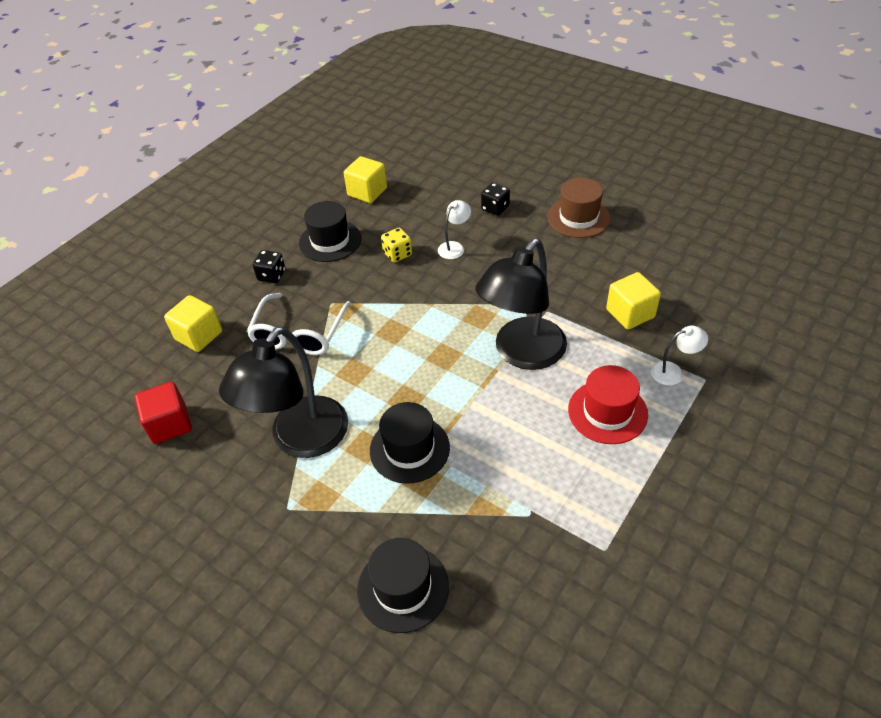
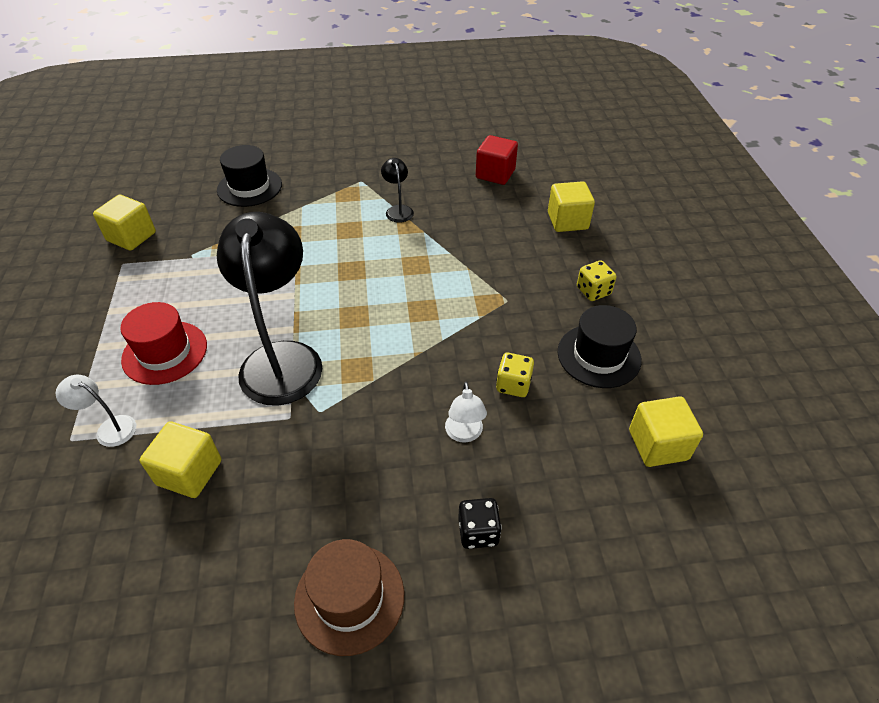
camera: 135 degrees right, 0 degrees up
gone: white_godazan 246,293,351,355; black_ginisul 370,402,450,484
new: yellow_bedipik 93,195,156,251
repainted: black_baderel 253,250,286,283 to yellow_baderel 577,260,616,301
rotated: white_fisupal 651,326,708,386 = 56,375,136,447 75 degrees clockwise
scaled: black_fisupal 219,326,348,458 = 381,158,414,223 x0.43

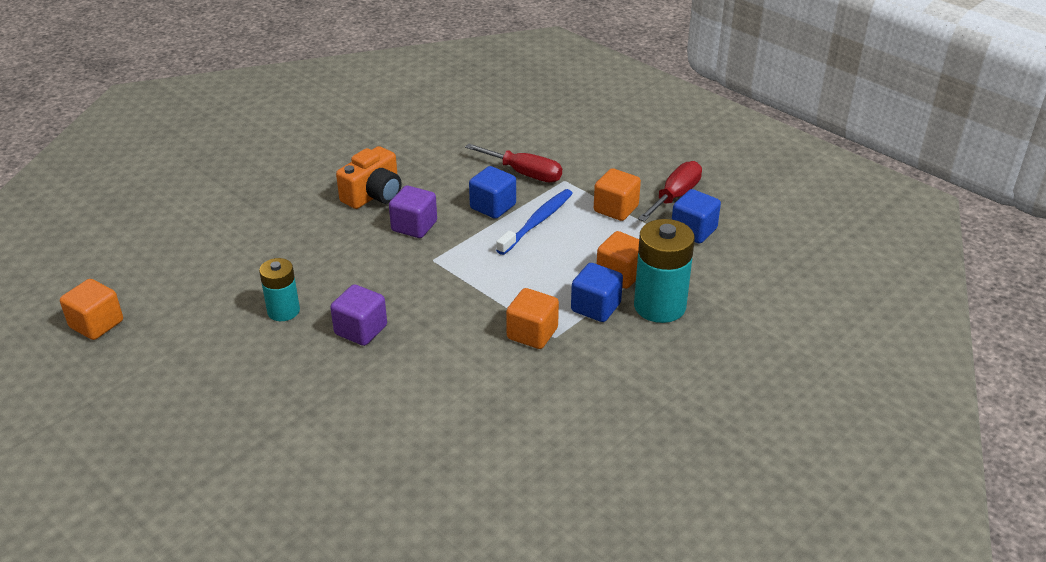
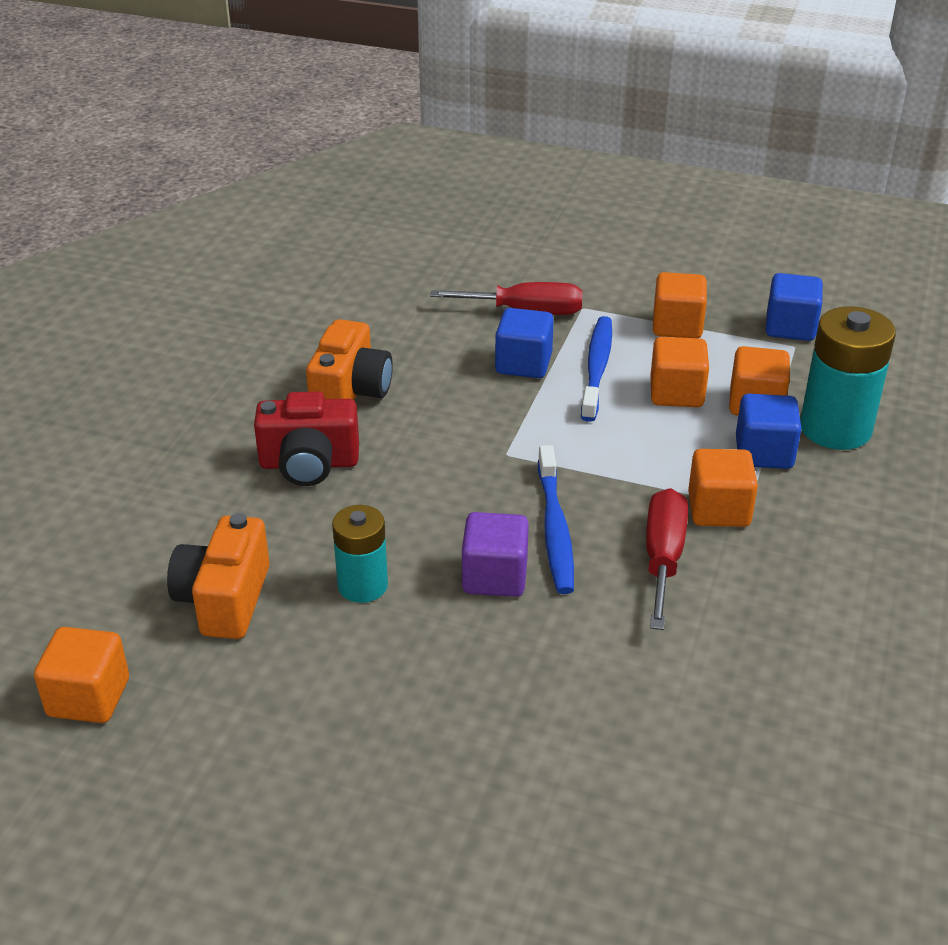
camera: 25 degrees left, 0 degrees up
gone: purple_bedipik 389,186,437,238
new: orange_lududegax 167,513,270,639; red_lududegax 254,392,359,486; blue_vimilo 538,445,574,594; orange_bedipik 650,337,709,407
shifted: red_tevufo 638,161,702,222 to 646,488,688,630

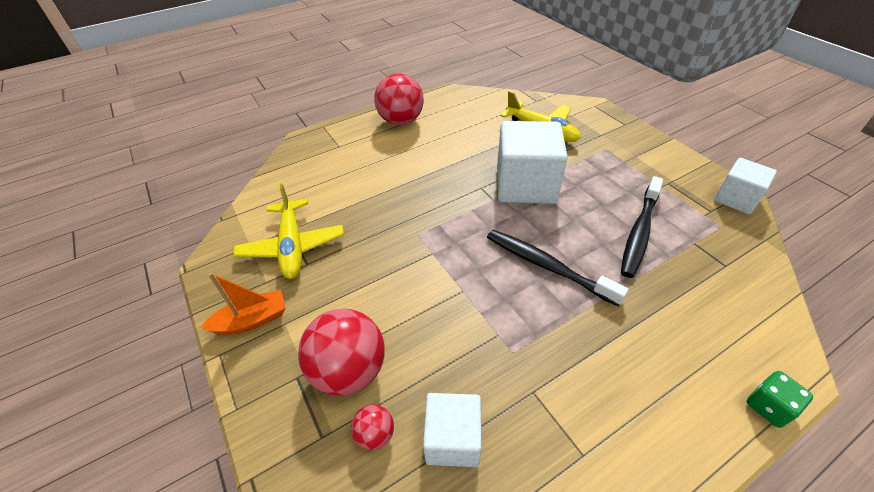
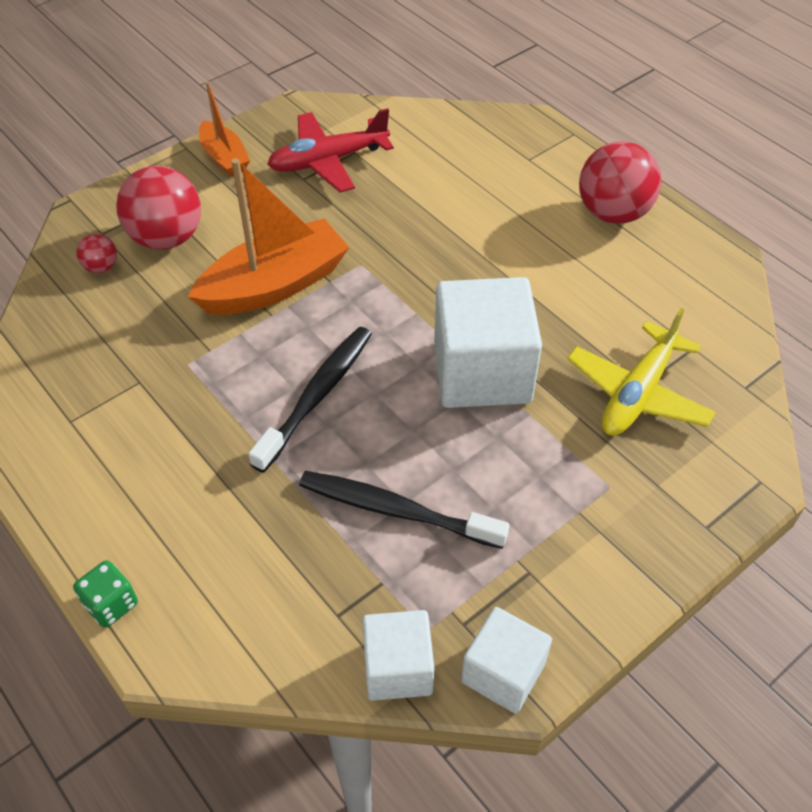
camera: 80 degrees right, 5 degrees up
new: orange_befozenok 188,158,349,315
shifted: white_bedipik 423,393,482,467 to 362,610,434,701
repainted: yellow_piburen 233,184,344,279 to red_piburen 267,108,394,192

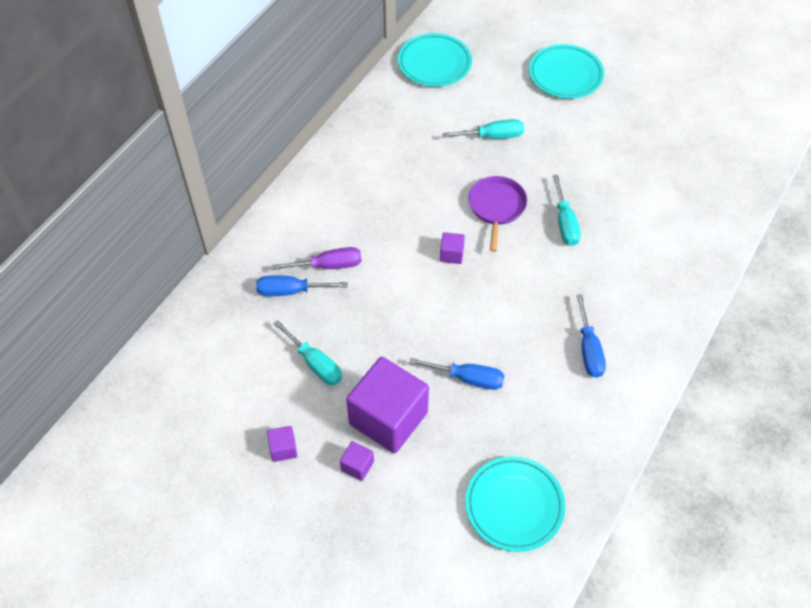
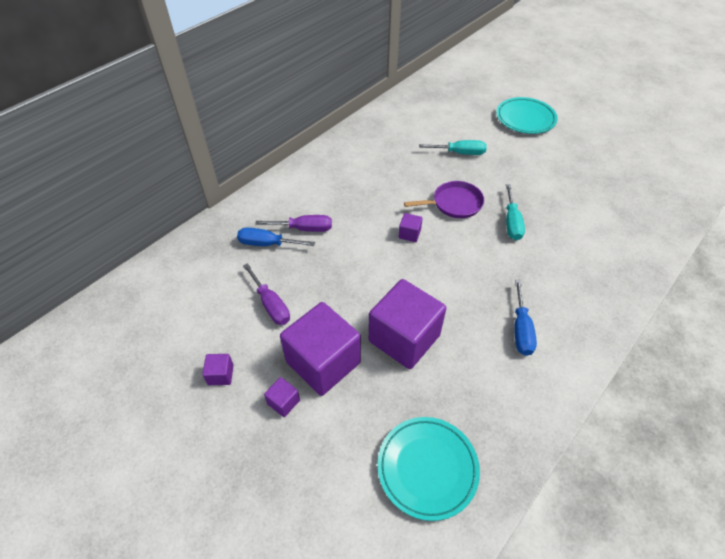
camera: 10 degrees right, 5 degrees down
gone: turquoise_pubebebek 398,33,472,87
swapped: blue_tevufo 409,358,505,390 to purple_bedipik 369,279,446,369
repainted: turquoise_tevufo 273,320,342,385 to purple_tevufo 243,263,290,325
rotated: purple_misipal 469,176,527,252 = 404,181,484,218 60 degrees clockwise

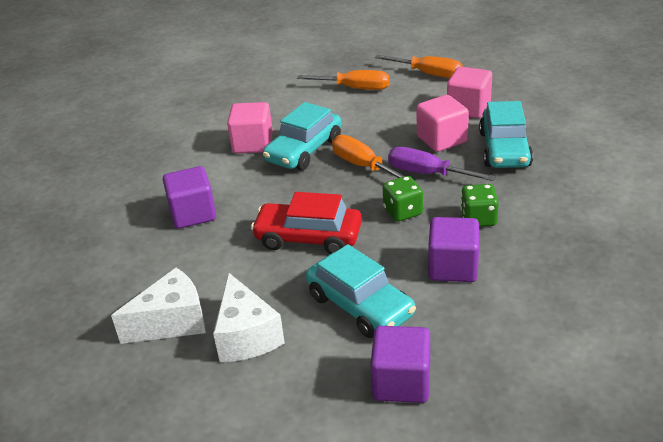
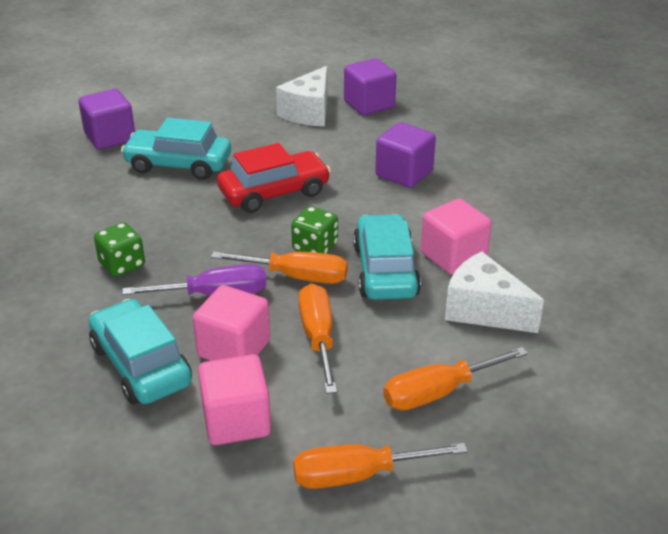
camera: 140 degrees right, 0 degrees up
new: orange_tevufo 298,284,337,394
shifted: green_baderel 383,176,423,222 to 291,206,338,254; purple_bedipik 428,217,479,282 to 344,58,396,115; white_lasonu 213,273,285,362 to 445,251,544,333

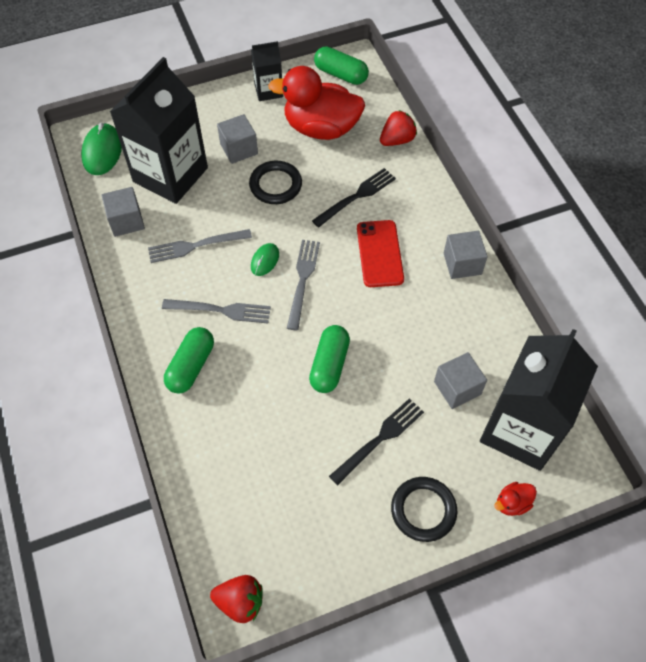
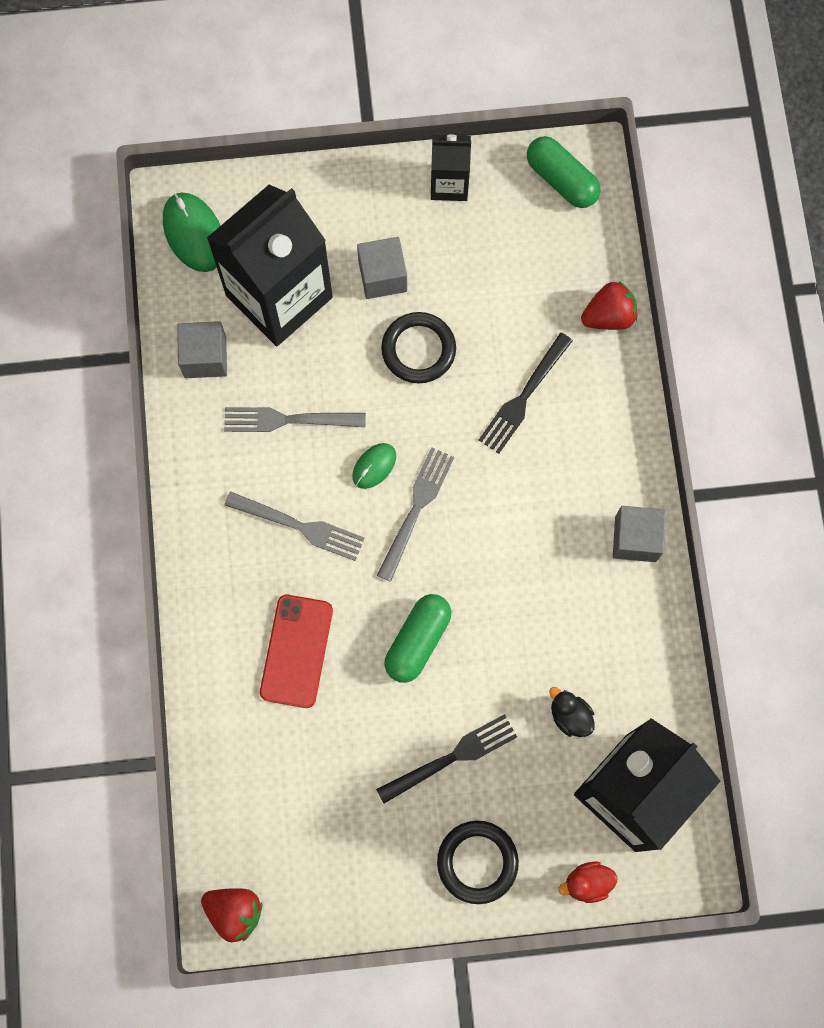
camera: 15 degrees right, 15 degrees up
gone: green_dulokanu 164,327,214,394; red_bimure 268,66,365,140
shifted: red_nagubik 357,220,404,287 to 260,595,333,708
swapped: grey_bedipik 434,352,487,409 to black_bimure 549,687,595,737
rotated: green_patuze 81,123,122,175 = 163,192,221,272 45 degrees counterclockwise; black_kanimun 312,168,396,227 = 479,333,573,454 150 degrees clockwise

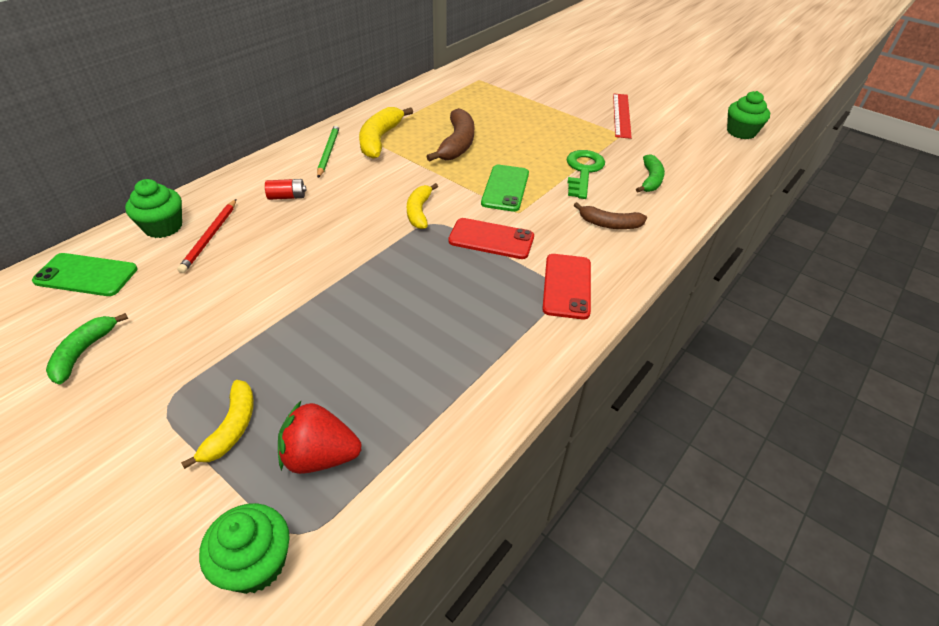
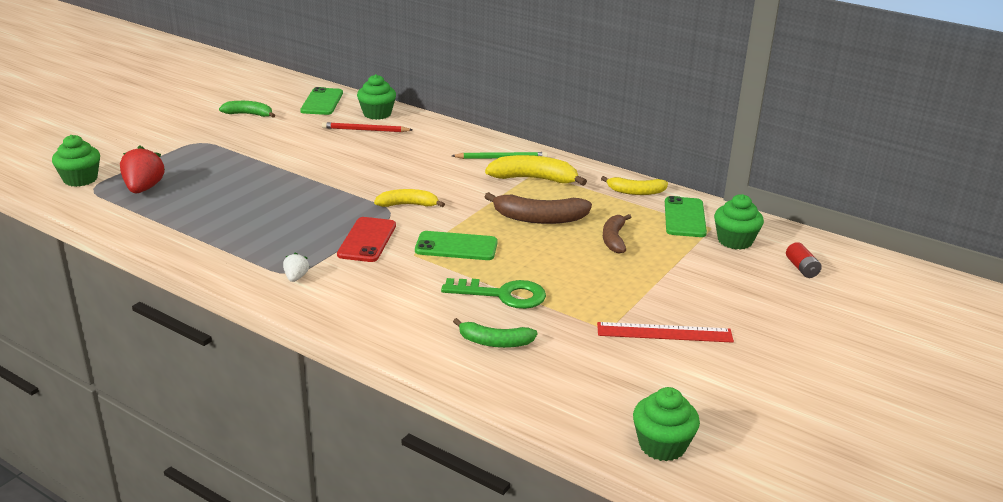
camera: 85 degrees right, 15 degrees down
new: green_nagubik 665,196,707,237; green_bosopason 714,194,764,250
shifted: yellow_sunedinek 181,380,254,469 to 601,176,668,195; brown_sunedinek 574,202,647,229 to 603,214,631,254; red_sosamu 265,179,306,200 to 786,242,822,278
swapped: red_nagubik 542,254,591,319 to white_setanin 283,252,309,282

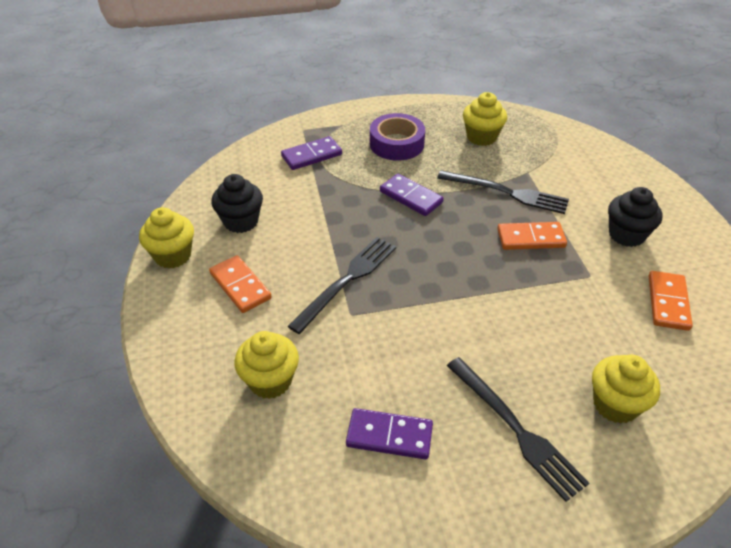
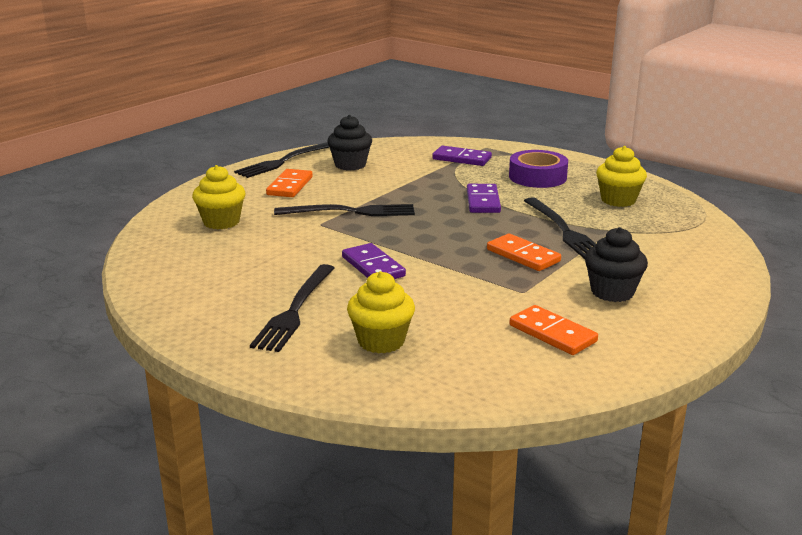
camera: 50 degrees right, 20 degrees down
shifted: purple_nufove 346,408,433,459 to 342,243,406,279
swapped: yellow_bosopason 139,207,194,268 to black_kanimun 234,142,329,178
rotated: orange_nufove 649,271,693,331 = 509,305,598,355 75 degrees clockwise

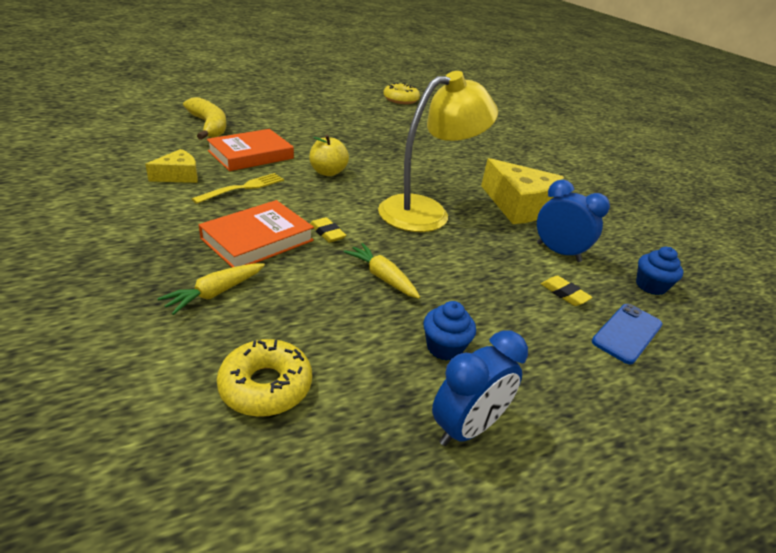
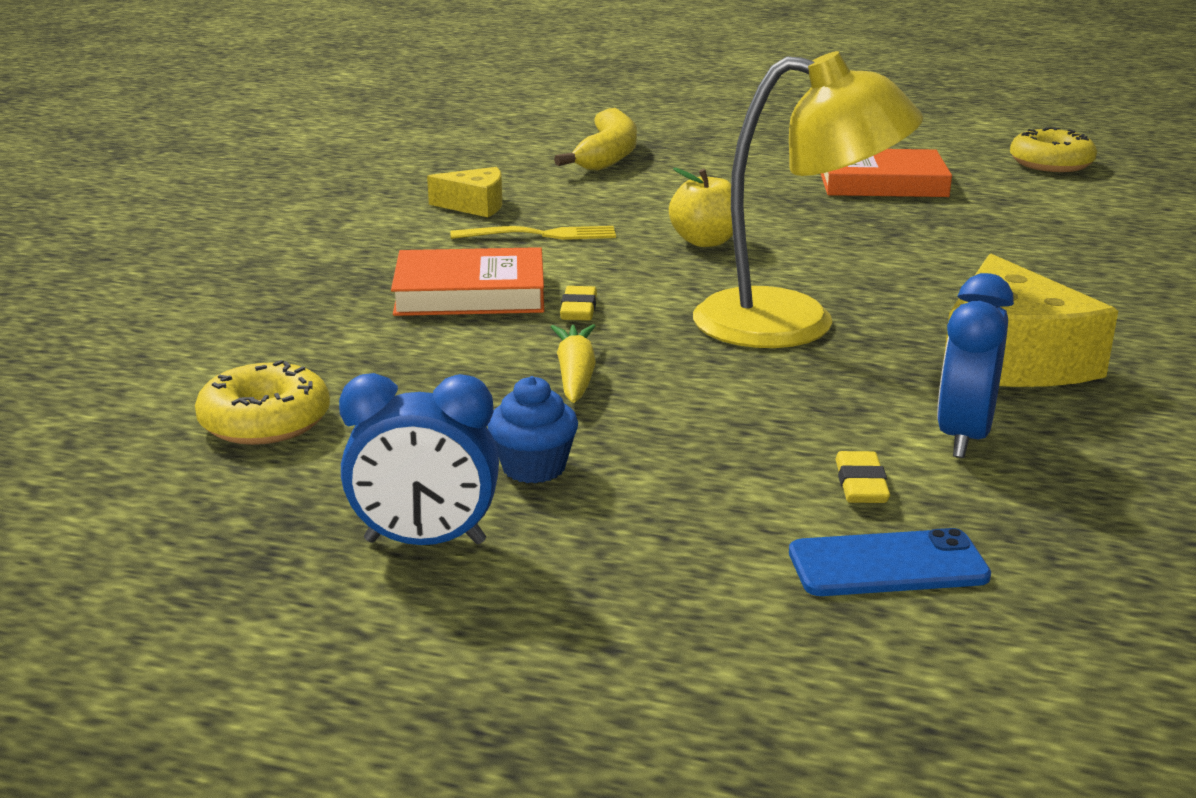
camera: 45 degrees right, 10 degrees down
gone: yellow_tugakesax 158,263,265,315; blue_bosopason 636,247,683,295
shifted: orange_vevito 207,129,294,171 to 821,149,952,197
rotated: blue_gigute 537,179,610,262 = 937,273,1014,458 150 degrees counterclockwise

